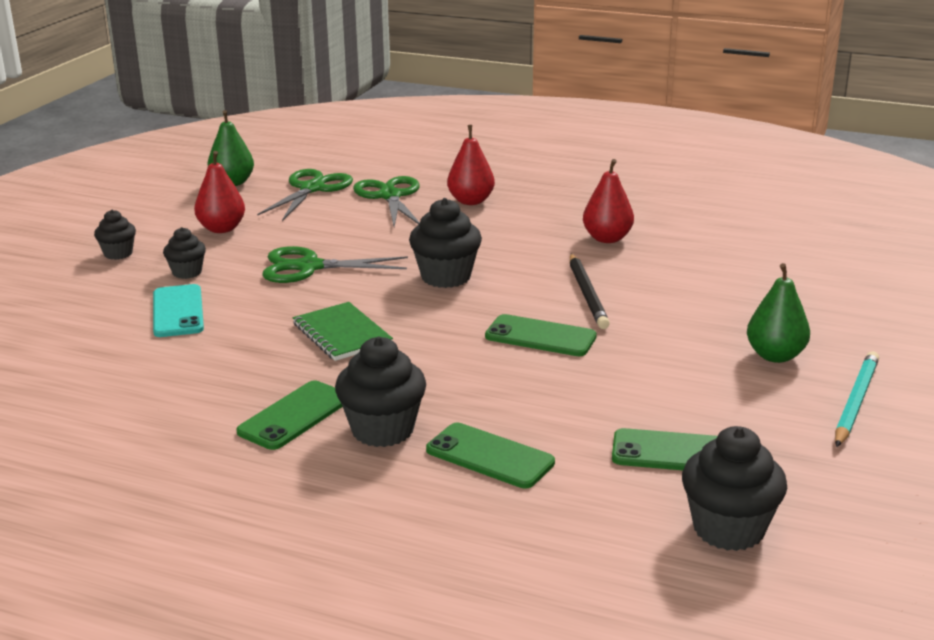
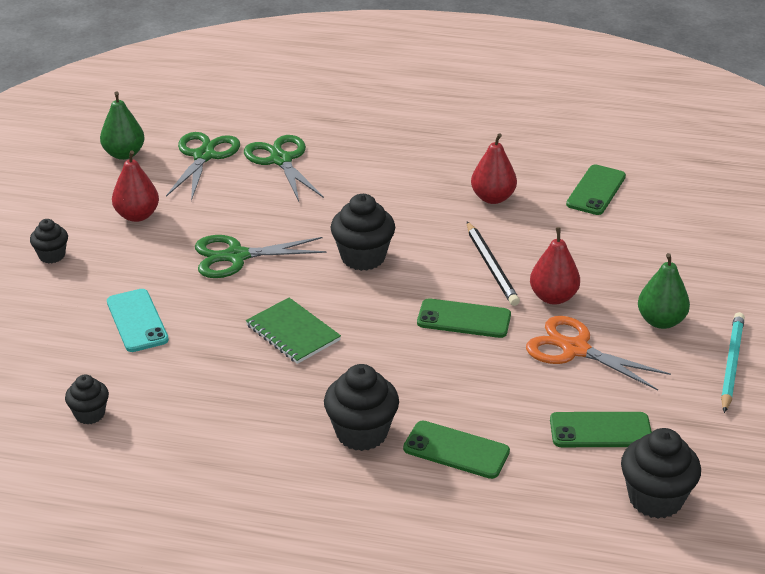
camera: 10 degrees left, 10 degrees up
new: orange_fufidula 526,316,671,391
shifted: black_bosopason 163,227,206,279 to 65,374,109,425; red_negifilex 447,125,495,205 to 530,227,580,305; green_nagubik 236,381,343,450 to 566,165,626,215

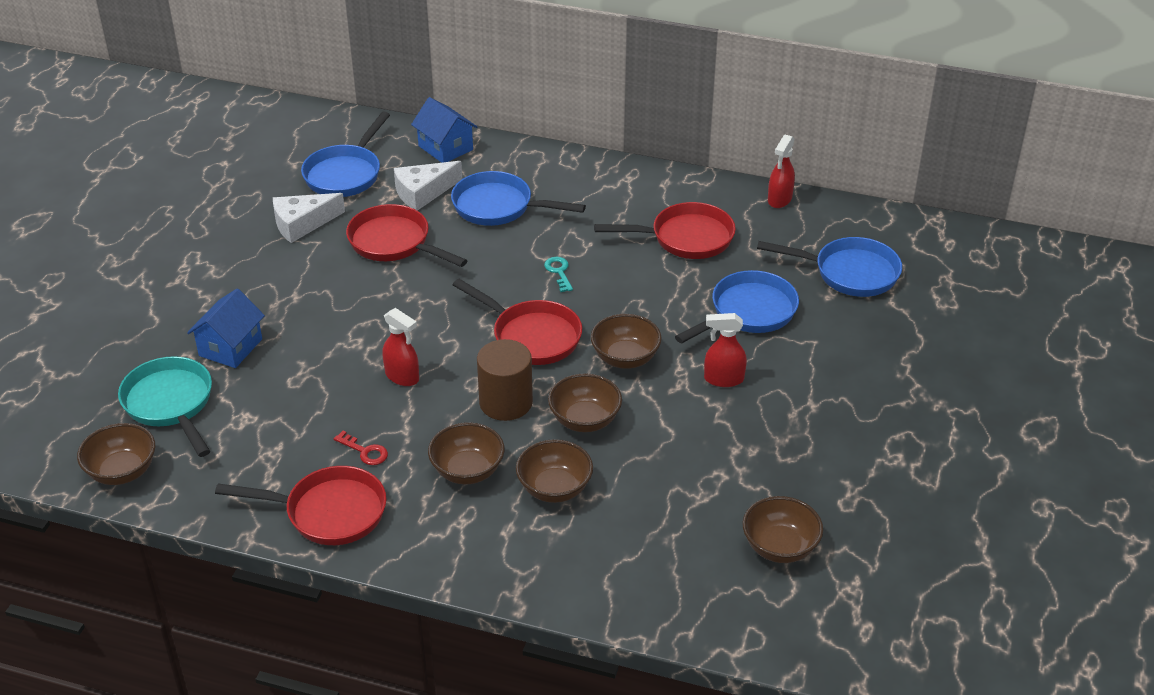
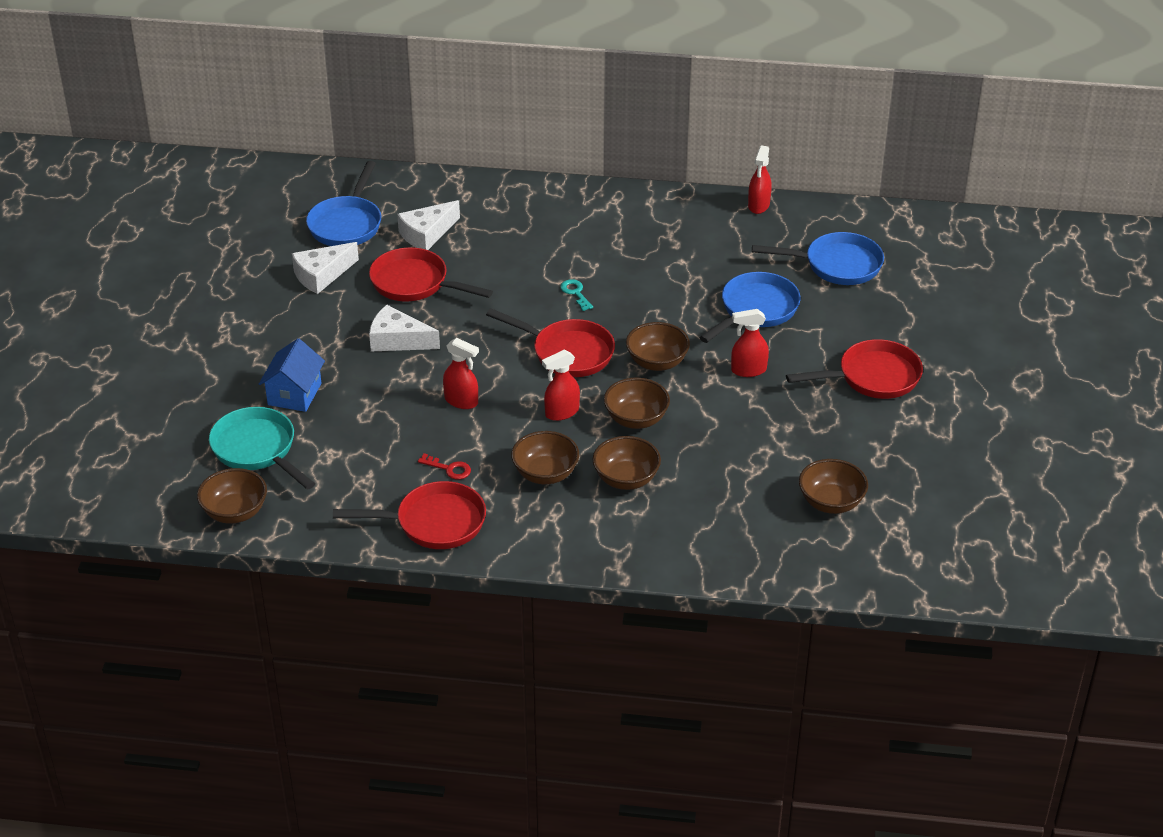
camera: 10 degrees left, 0 degrees up
gone: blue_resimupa 411,97,477,163; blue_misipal 451,171,586,226
new: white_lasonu 369,305,440,351
shifted: red_misipal 594,202,736,259 to 786,339,923,399
swapped: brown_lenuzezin 477,339,533,421 to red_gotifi 542,350,580,421

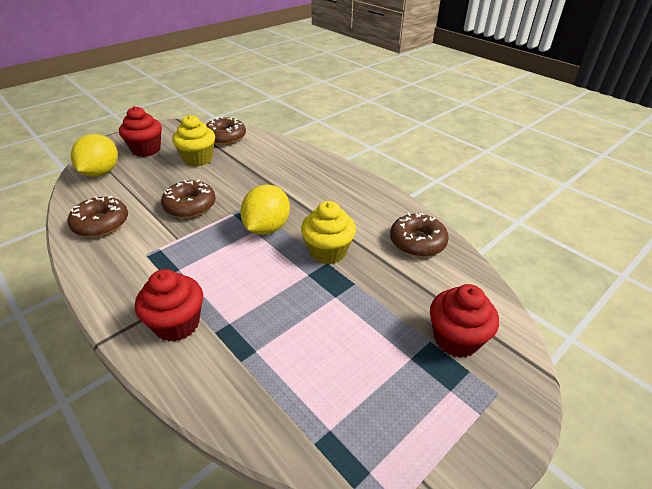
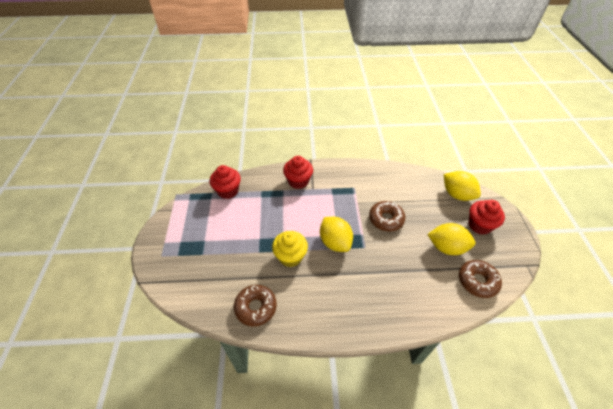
camera: 130 degrees right, 10 degrees up
gone: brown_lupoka 67,196,128,237
shifted: red_bosopason 430,284,499,358 to 210,165,241,199
swapped: yellow_bosopason 172,115,215,167 to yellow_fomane 427,223,475,255

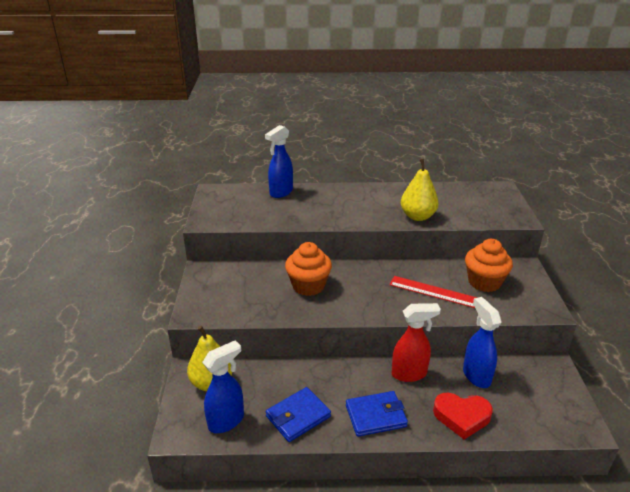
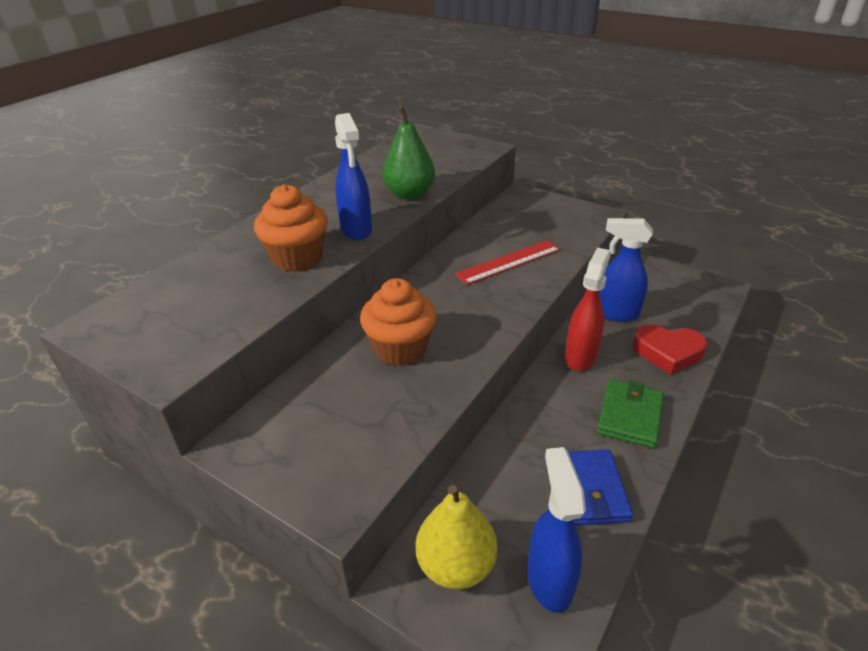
camera: 55 degrees left, 5 degrees up
shifted: orange_bosopason 465,239,513,292 to 254,184,328,271; blue_gotifi 265,125,293,198 to 335,113,372,240
repainted: yellow_negifilex 401,159,439,221 to green_negifilex 382,106,435,200; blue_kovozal 346,391,408,437 to green_kovozal 597,379,664,449
rotated: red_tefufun 433,393,493,439 = 632,324,707,375 60 degrees clockwise

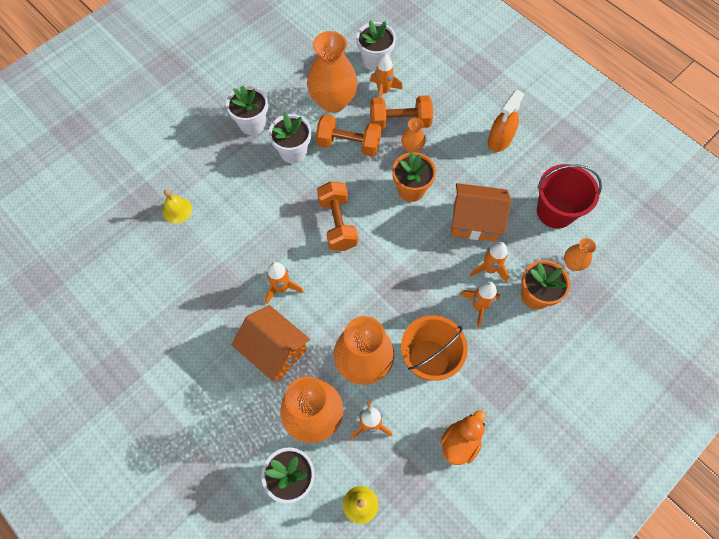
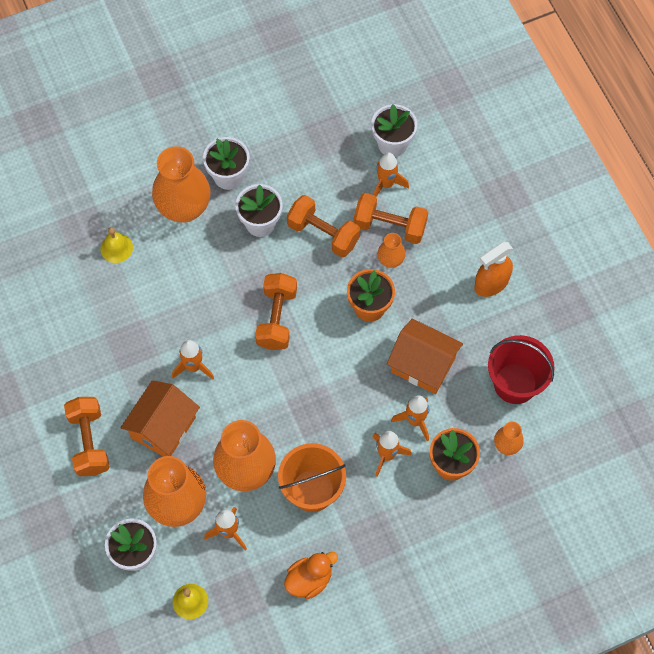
camera: 20 degrees right, 0 degrees up
new: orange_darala 64,397,110,476
shifted: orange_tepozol 307,31,358,113 to 152,146,210,222
rotated: orange_resimupa 231,305,310,381 = 121,380,200,457 60 degrees clockwise

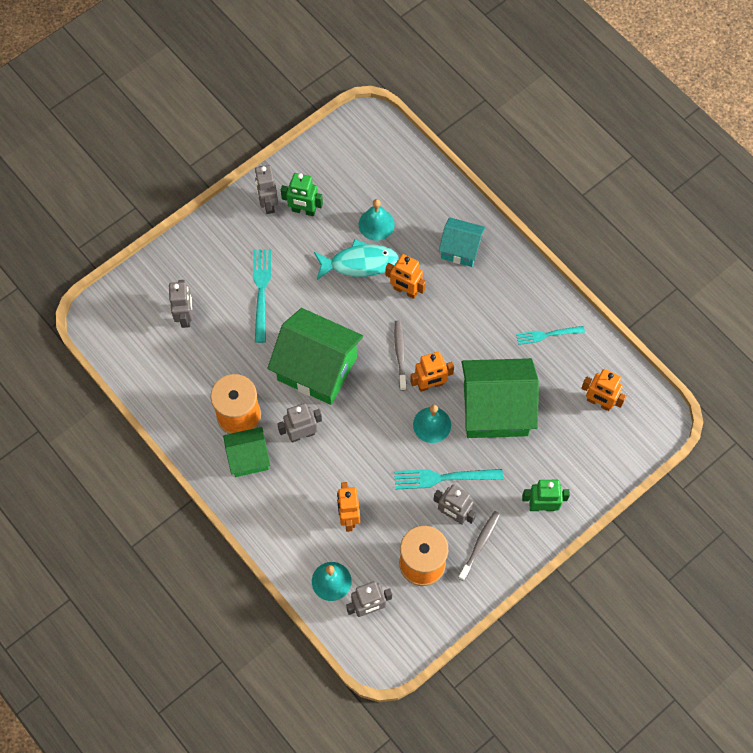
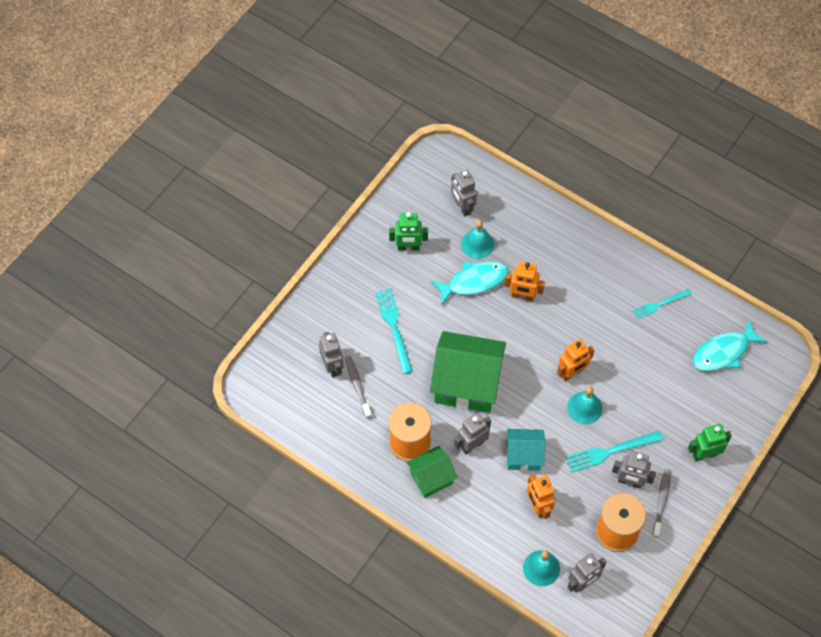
camera: 15 degrees left, 5 degrees down
gone: green_resimupa 462,358,539,438
shifted: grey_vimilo 394,320,407,391 to 345,356,372,419; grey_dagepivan 254,165,278,214 to 451,170,477,216; turquoise_resimupa 439,217,485,267 to 507,429,545,471
swapped: orange_dagepivan 581,369,626,411 to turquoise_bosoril 692,320,767,371

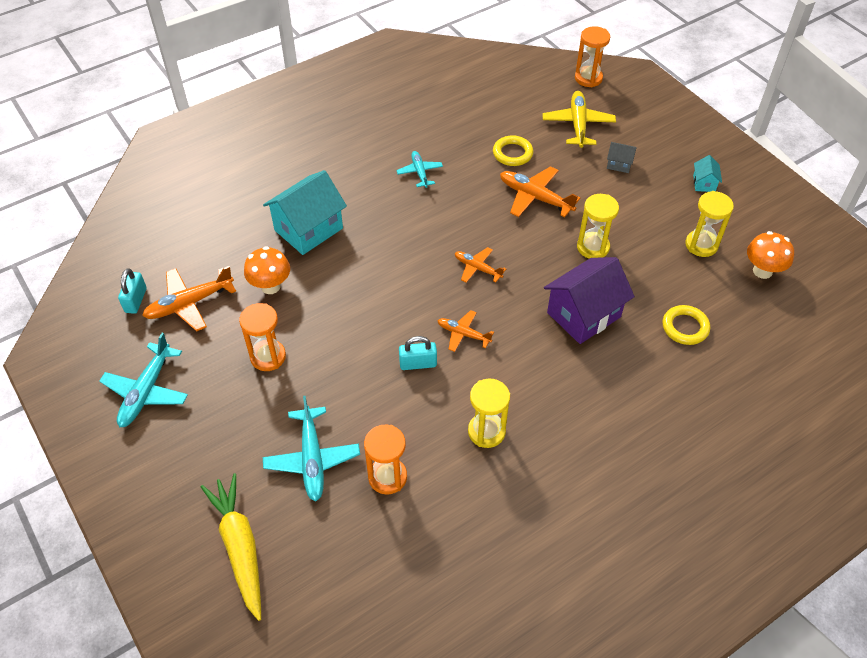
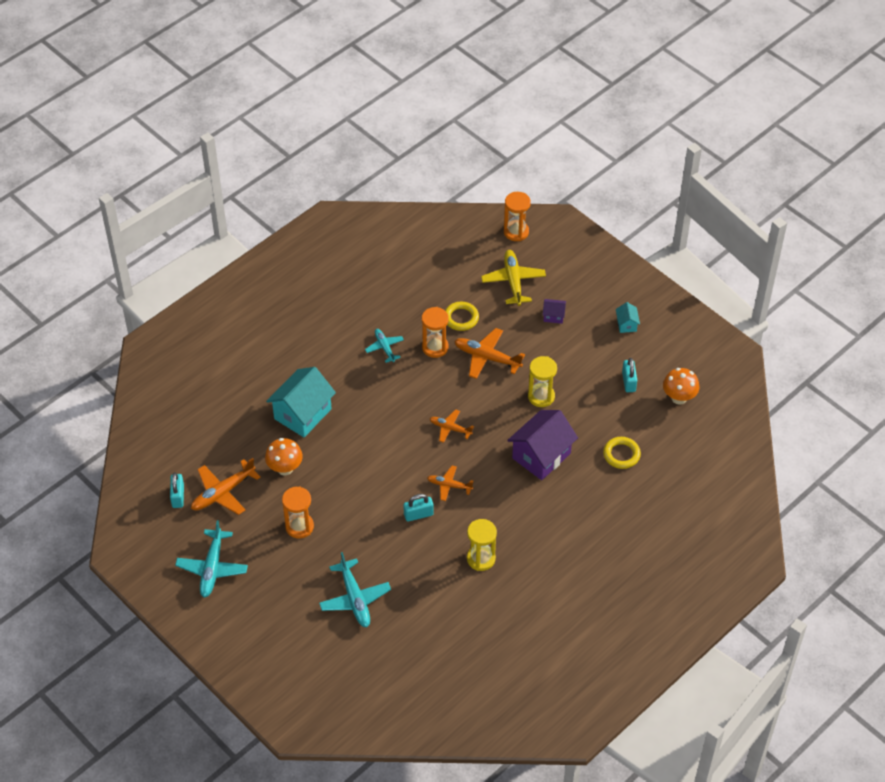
camera: 10 degrees left, 0 degrees up
gone: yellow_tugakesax 200,473,261,621
shifted: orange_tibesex 364,425,407,495 to 422,307,449,358
swapped: yellow_tibesex 685,191,734,257 to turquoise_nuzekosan 622,358,637,392
repainted: grey_resimupa 607,142,637,173 to purple_resimupa 543,299,566,324

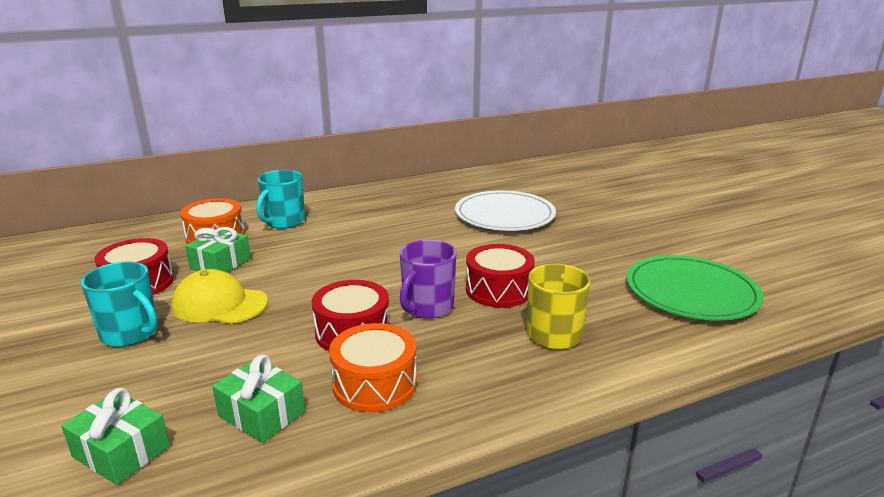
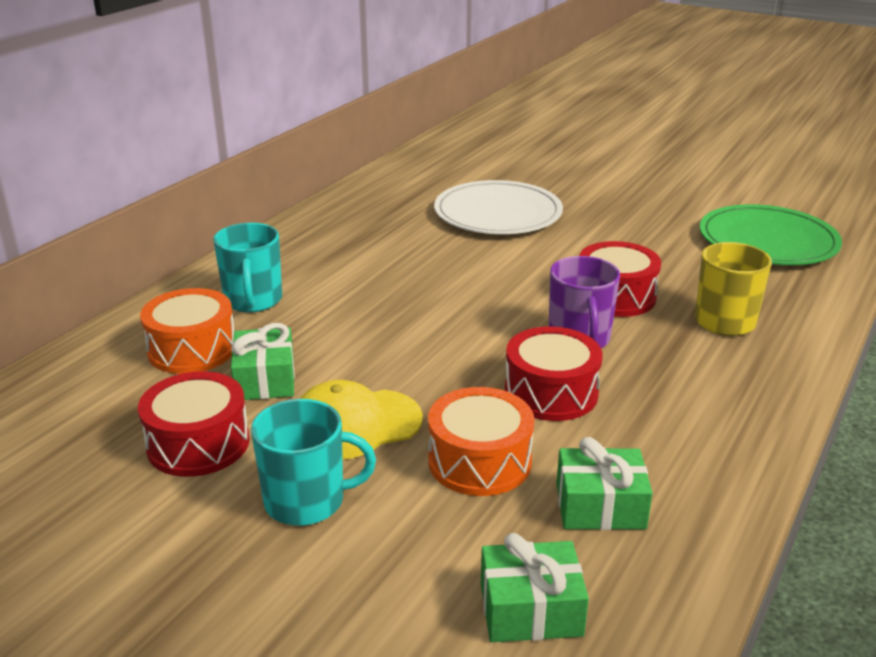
camera: 35 degrees left, 5 degrees up
shifted: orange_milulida 329,323,417,412 to 428,387,535,496

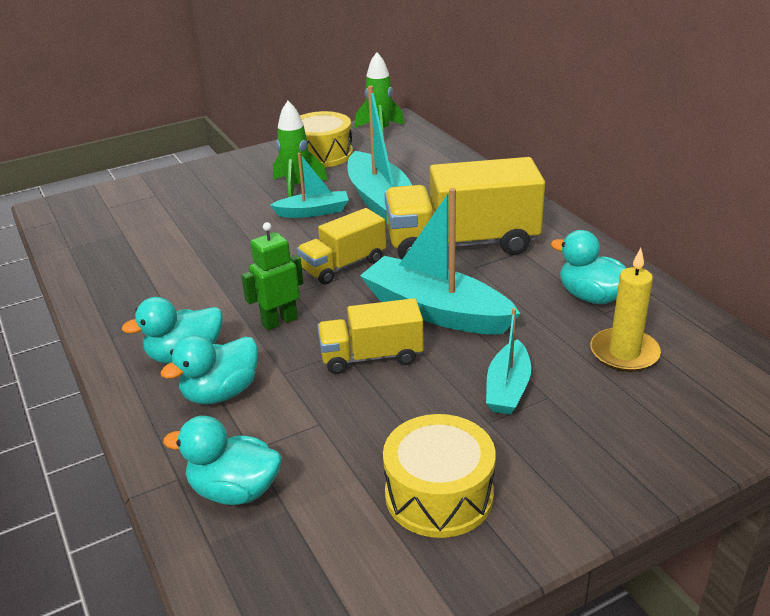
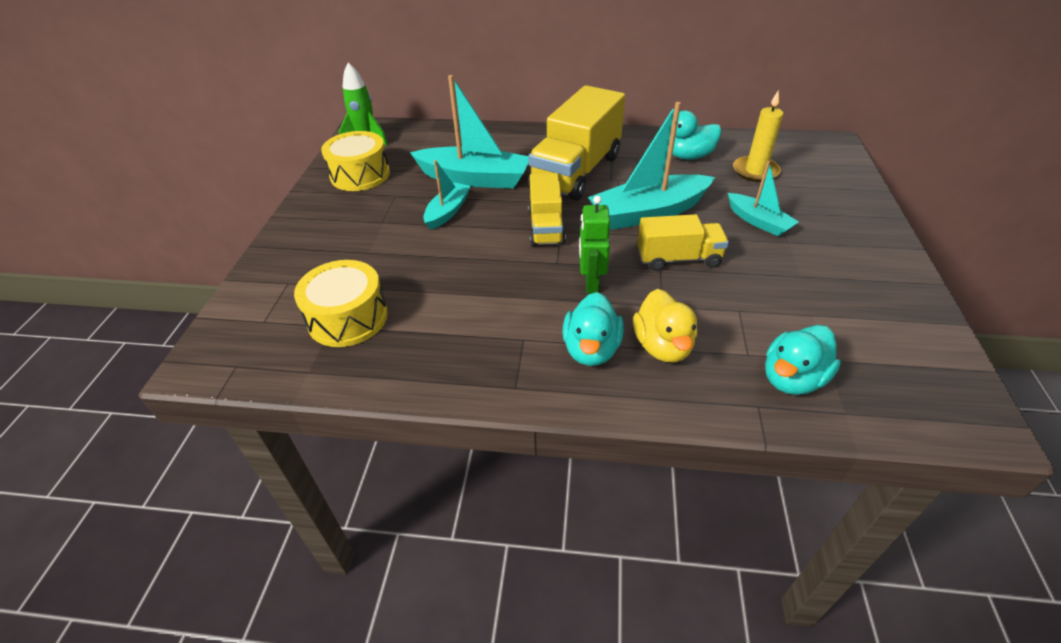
camera: 55 degrees left, 10 degrees up
gone: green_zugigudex 273,101,328,197
shifted: yellow_milulida 383,414,496,538 to 294,260,388,347
repainted: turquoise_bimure 160,335,258,404 to yellow_bimure 633,289,697,362
rotated: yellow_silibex 317,298,424,374 = 637,214,729,271 120 degrees counterclockwise

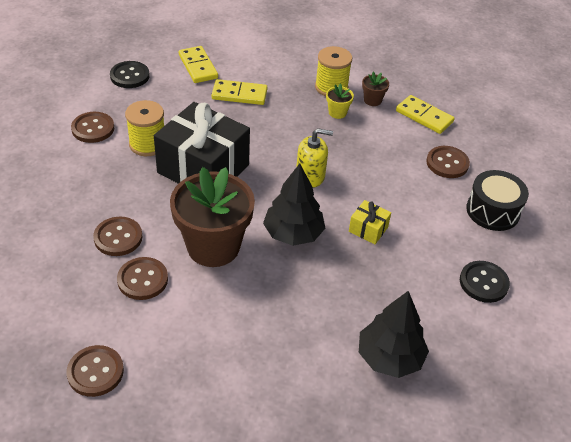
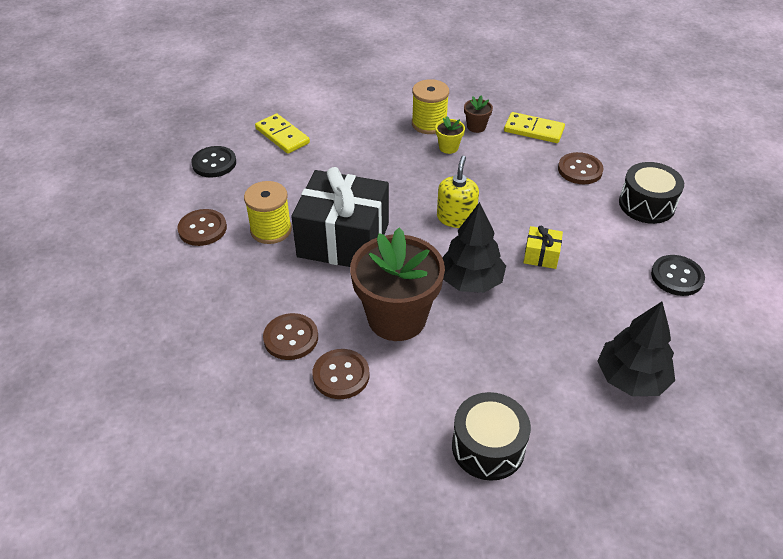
camera: 15 degrees left, 0 degrees up
gone: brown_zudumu 66,345,124,397; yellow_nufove 211,79,267,105
new: black_milulida 452,392,531,481
rotated: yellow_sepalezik 296,128,333,188 = 437,156,479,228 60 degrees counterclockwise

